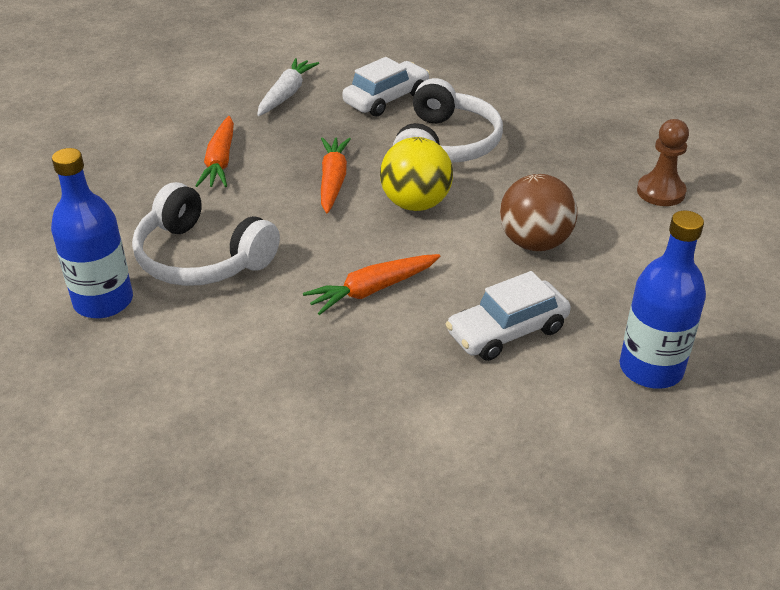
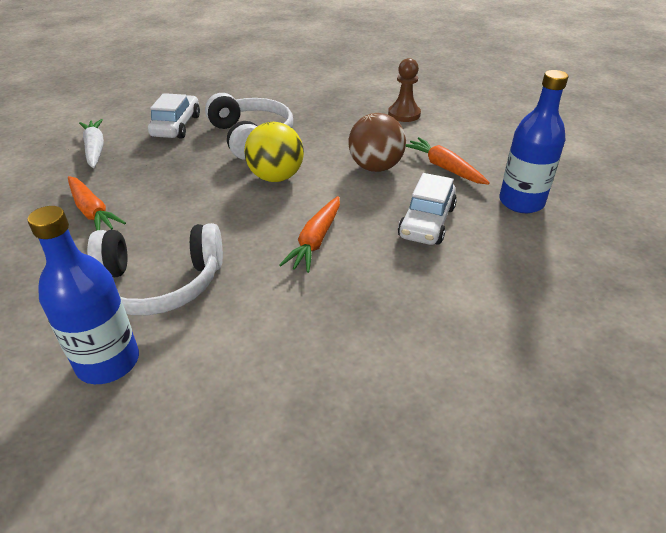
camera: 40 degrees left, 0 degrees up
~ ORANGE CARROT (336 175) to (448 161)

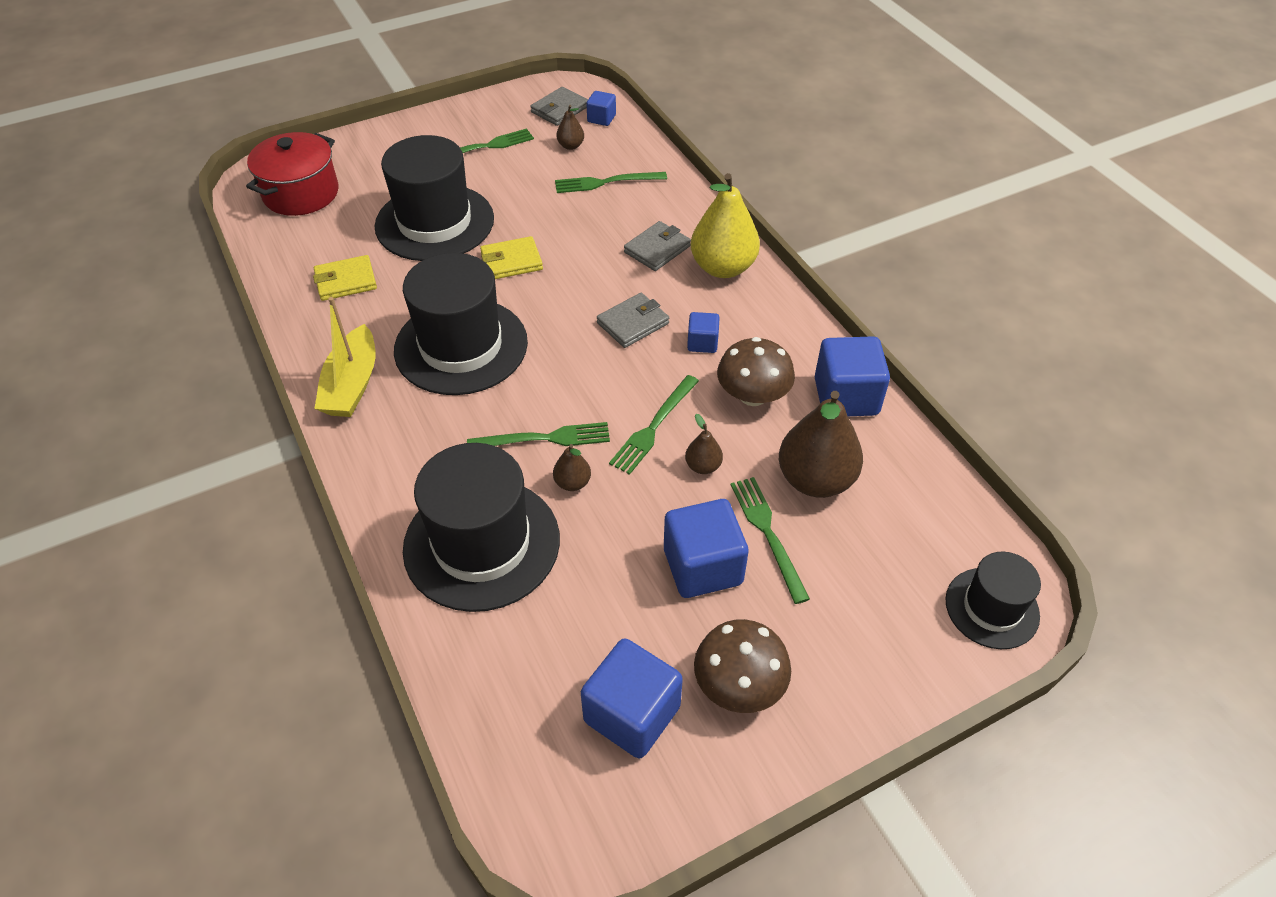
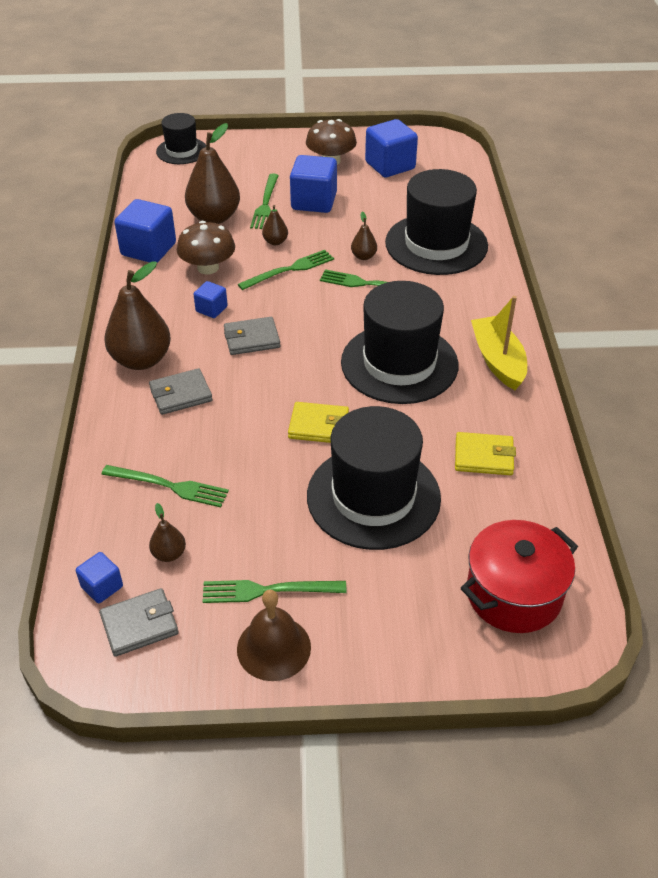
camera: 155 degrees left, 5 degrees down
~ YELLOW PEAR (725 225) to BROWN PEAR (137 315)
+ BROWN BELL (274 635)
~ YELLOW BOAT (344 357) = (499 343) 45 degrees counterclockwise

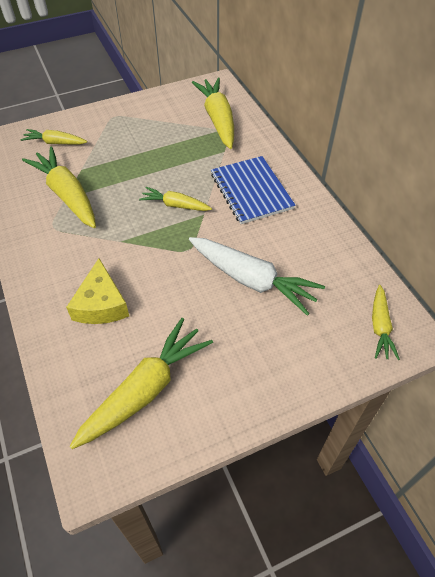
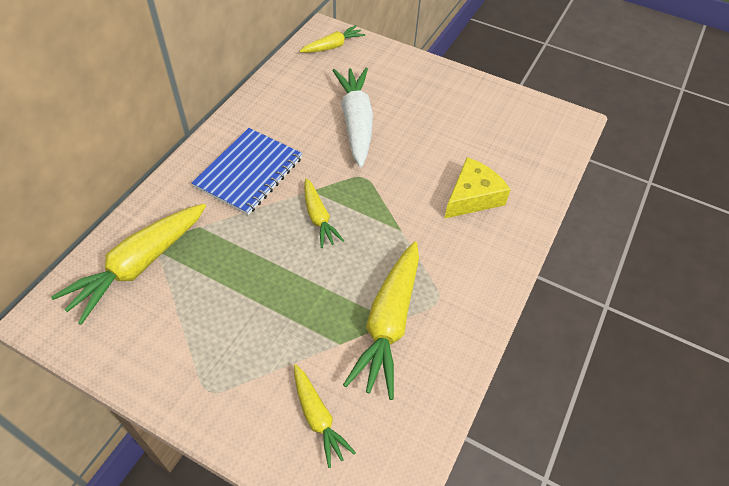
camera: 130 degrees left, 0 degrees up
- YELLOW CARROT (141 383)

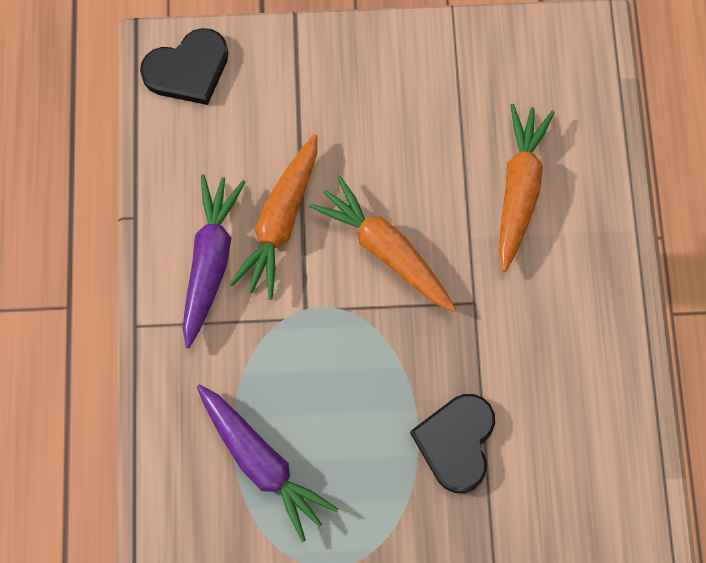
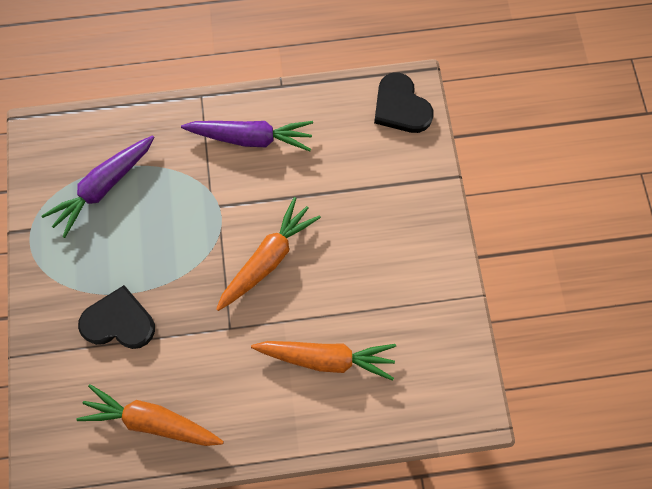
camera: 85 degrees right, 0 degrees up
~ ORANGE CARROT (273 217) to (150 415)

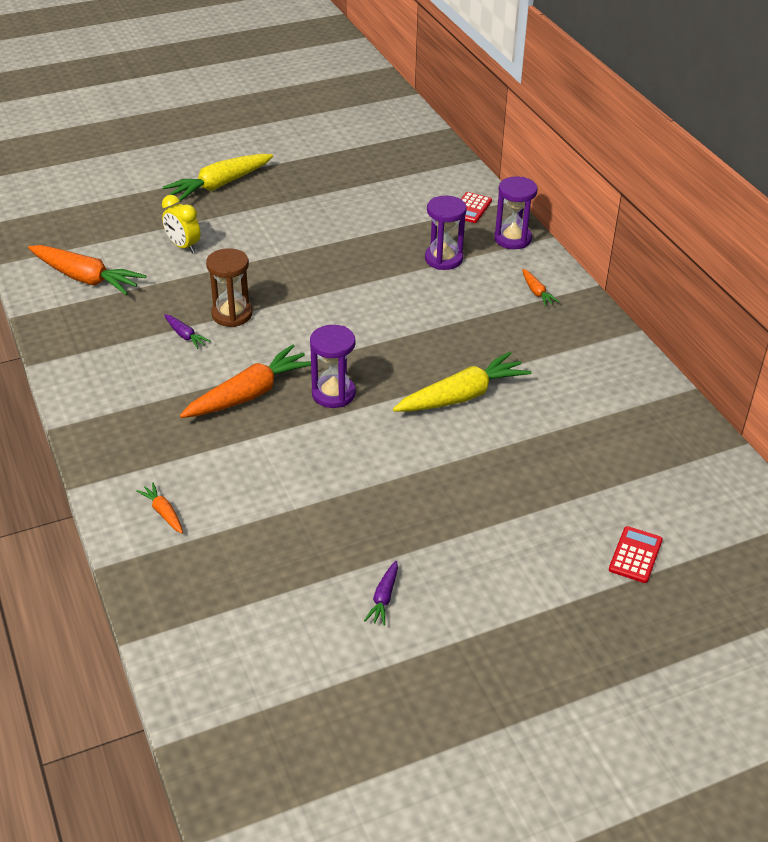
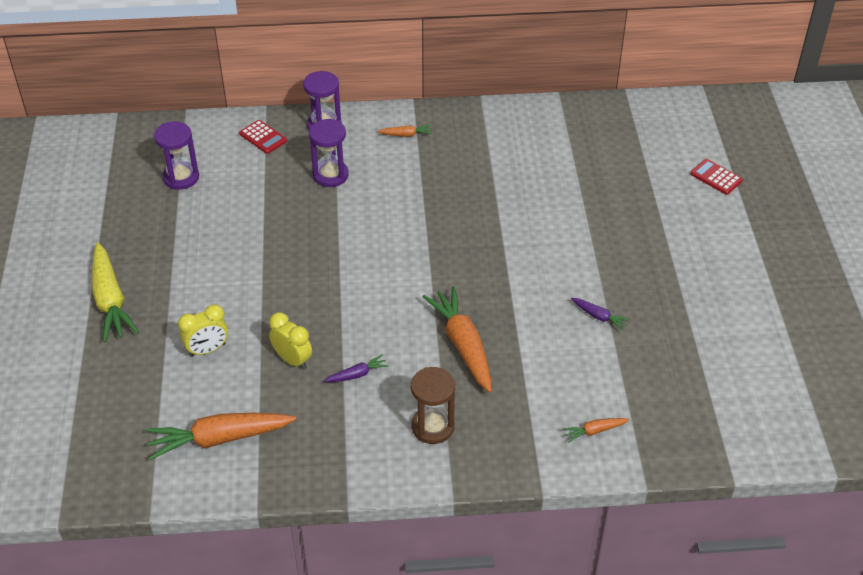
camera: 70 degrees left, 5 degrees up
~ ORANGE CARROT (87 270) = (221 436) 150 degrees counterclockwise
~ PURPLE HOURGLASS (333 366) to (176 155)
+ YELLOW CLOCK (290 341)
~ BROWN HOURGLASS (229 287) to (433 405)
~ PURPLE CARROT (381 593) to (600 314)
- YELLOW CARROT (462 382)

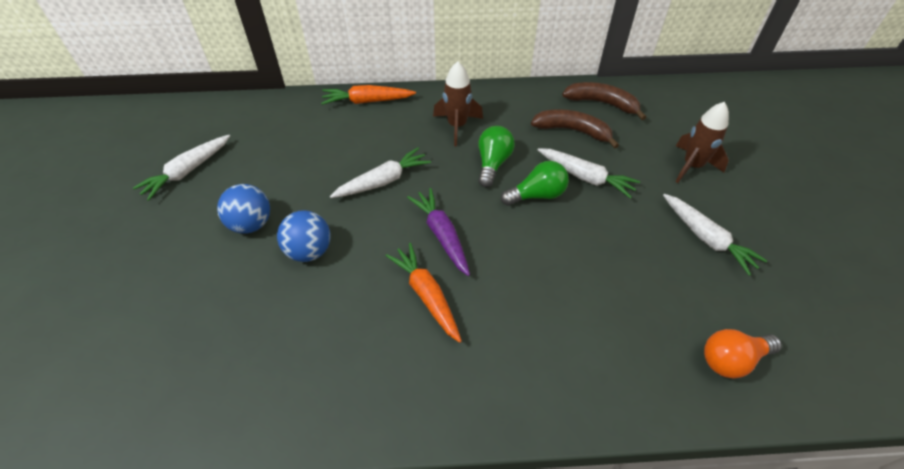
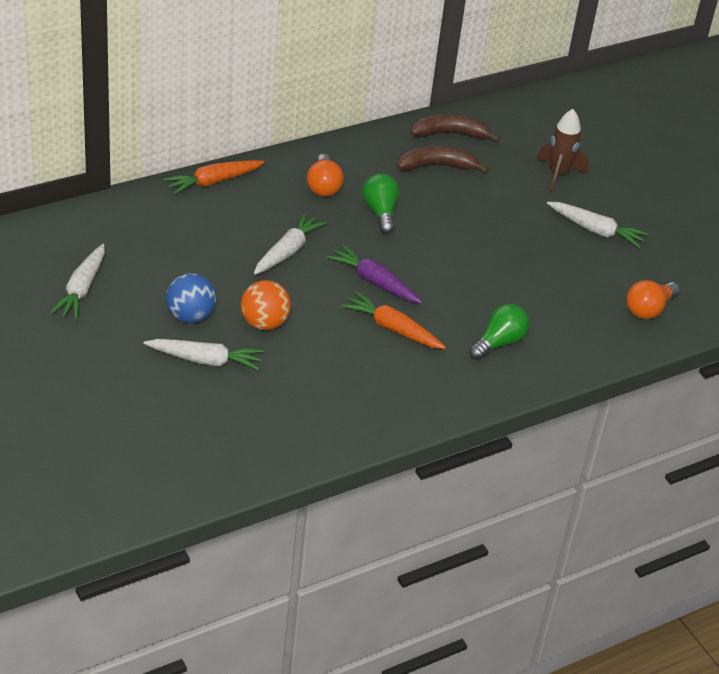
camera: 30 degrees left, 10 degrees down
~ WHITE CARROT (589 173) to (204 354)
~ BLUE BALL (303 236) to ORANGE BALL (266 305)
~ BROWN ROCKET (458 103) to ORANGE LIGHT BULB (325 175)
~ GREEN LIGHT BULB (535 183) to (499 332)

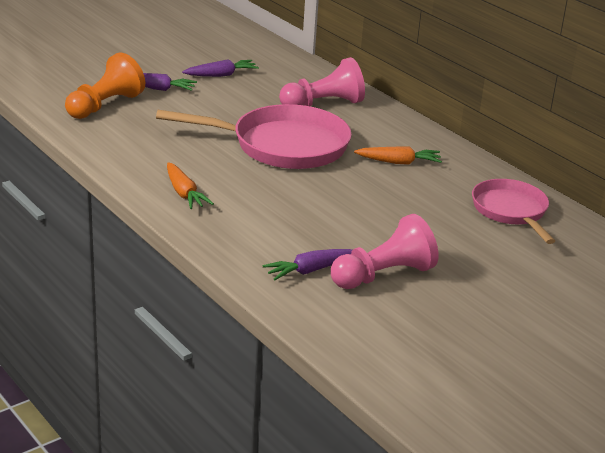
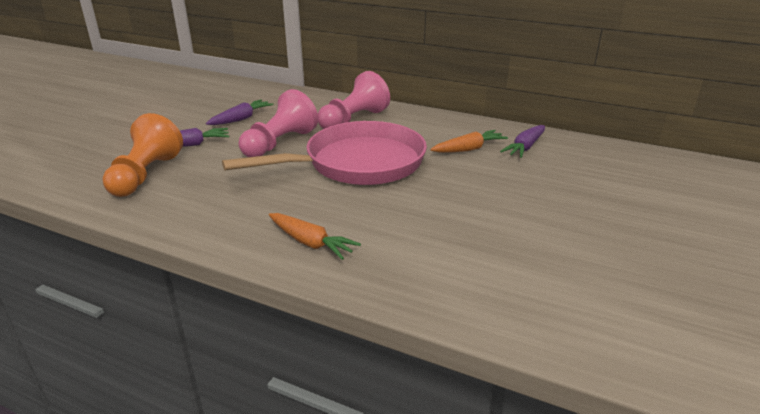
camera: 25 degrees left, 0 degrees up
~ PINK PAWN (384 251) to (278 123)
~ PURPLE CARROT (307 264) to (522 141)
- PINK PAN (513 211)

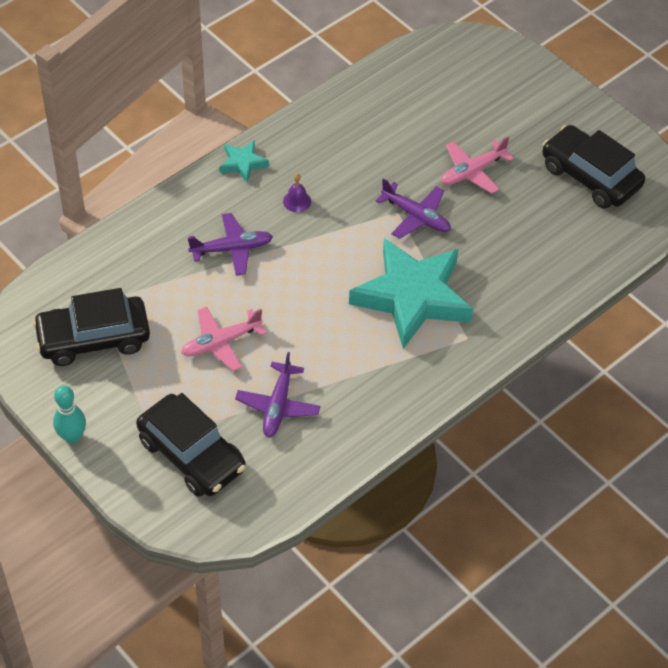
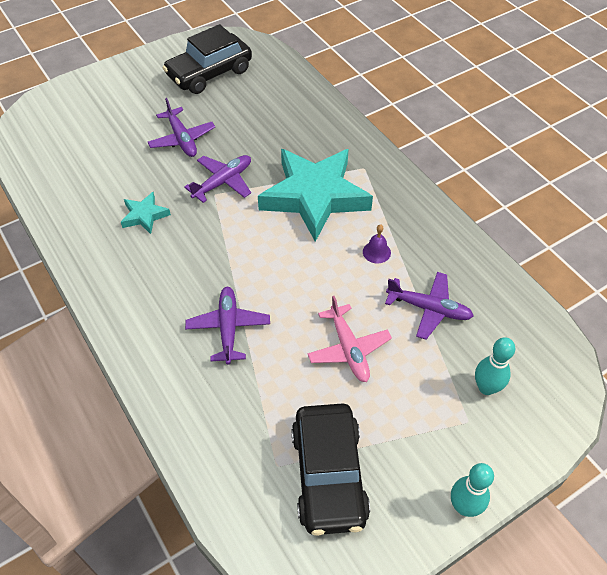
camera: 80 degrees left, 0 degrees up
~ TURQUOISE STAR (244 161) to (146 213)
~ PINK PLANE (477 165) to PURPLE PLANE (181 127)
~ PURPLE BELL (297 193) to (377 243)
~ BLACK CAR (191 445) to TURQUOISE BOWLING PIN (495 366)

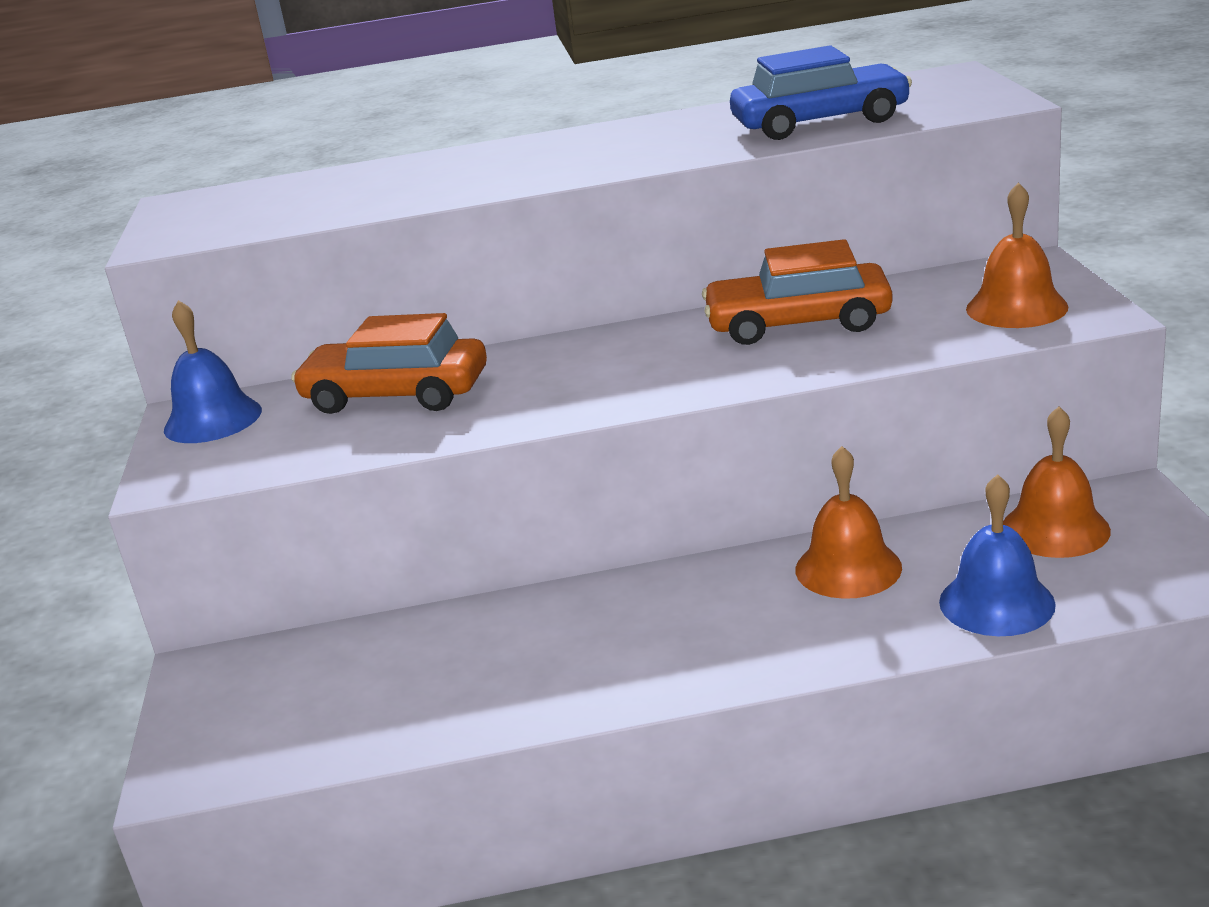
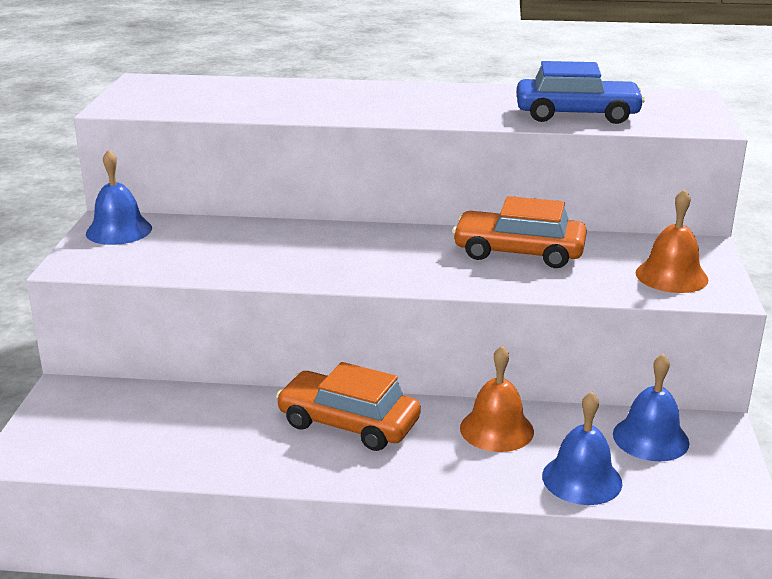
camera: 10 degrees right, 0 degrees up
~ ORANGE CAR (389 363) to (348 406)
~ ORANGE BELL (1057 482) to BLUE BELL (651 407)

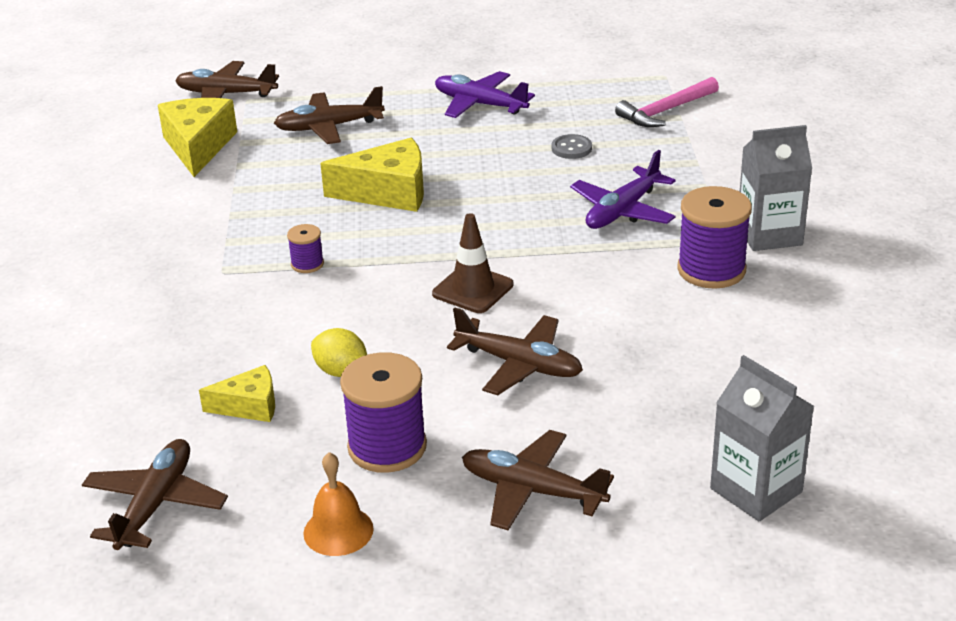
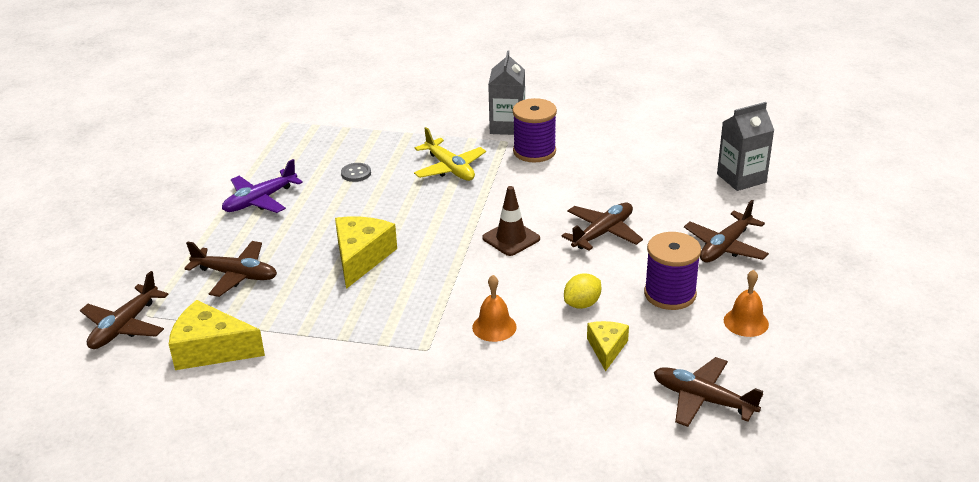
camera: 75 degrees left, 0 degrees up
~ BROWN PLANE (329 115) = (230 269) 75 degrees counterclockwise
~ PURPLE PLANE (623 189) to YELLOW PLANE (450 154)
+ ORANGE BELL (494 308)
- PURPLE SPOOL (305 248)
- PINK HAMMER (667 102)

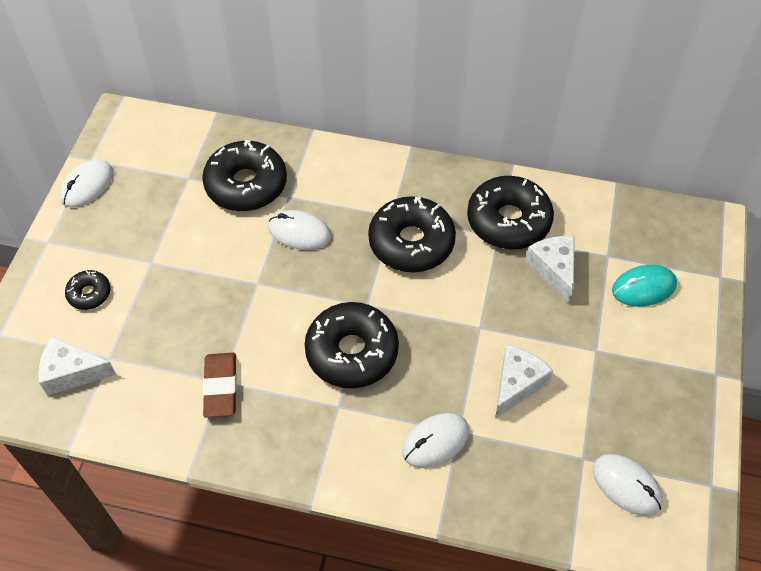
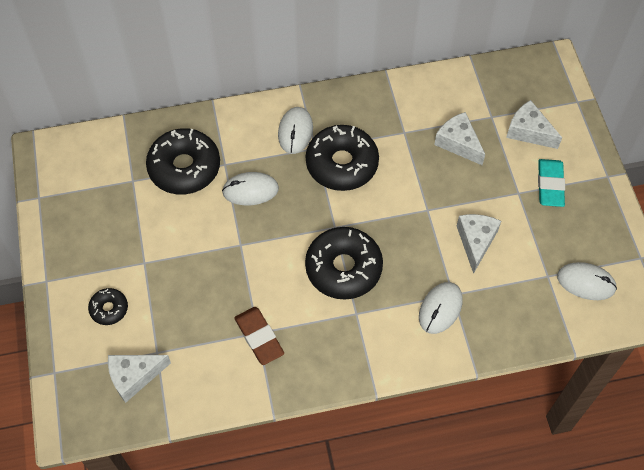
camera: 25 degrees left, 5 degrees up
~ WHITE MOUSE (86 183) to (295 130)
~ TURQUOISE MOUSE (644 286) to WHITE CHEESE (534 124)
+ TURQUOISE ERASER (551 183)
- BLACK DONUT (510 213)

